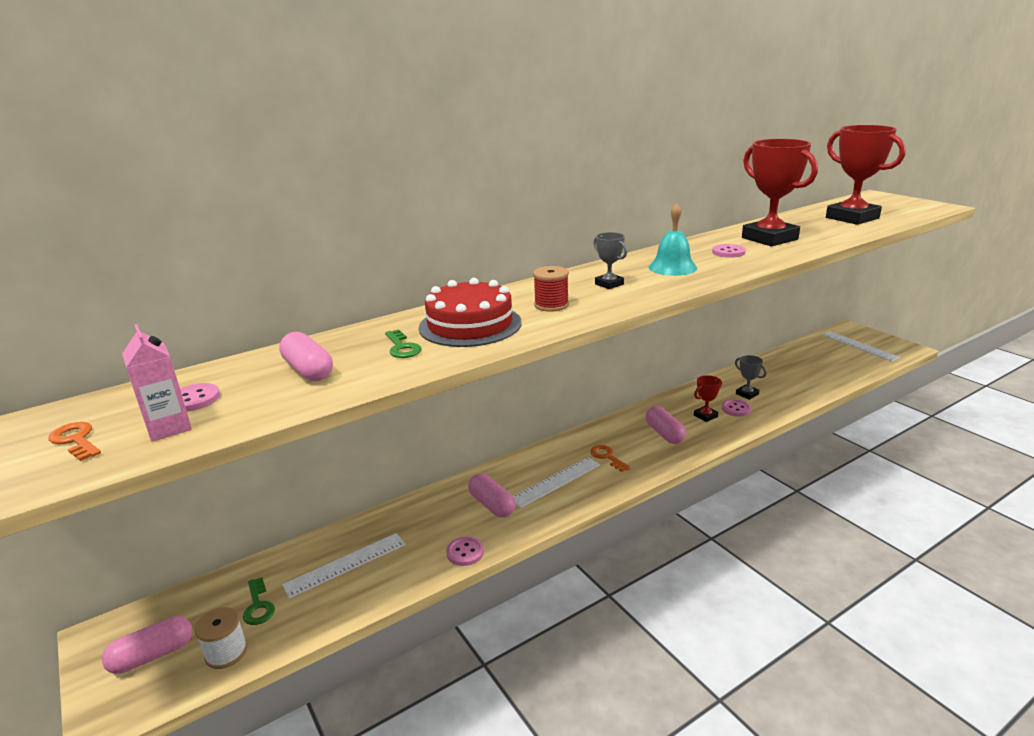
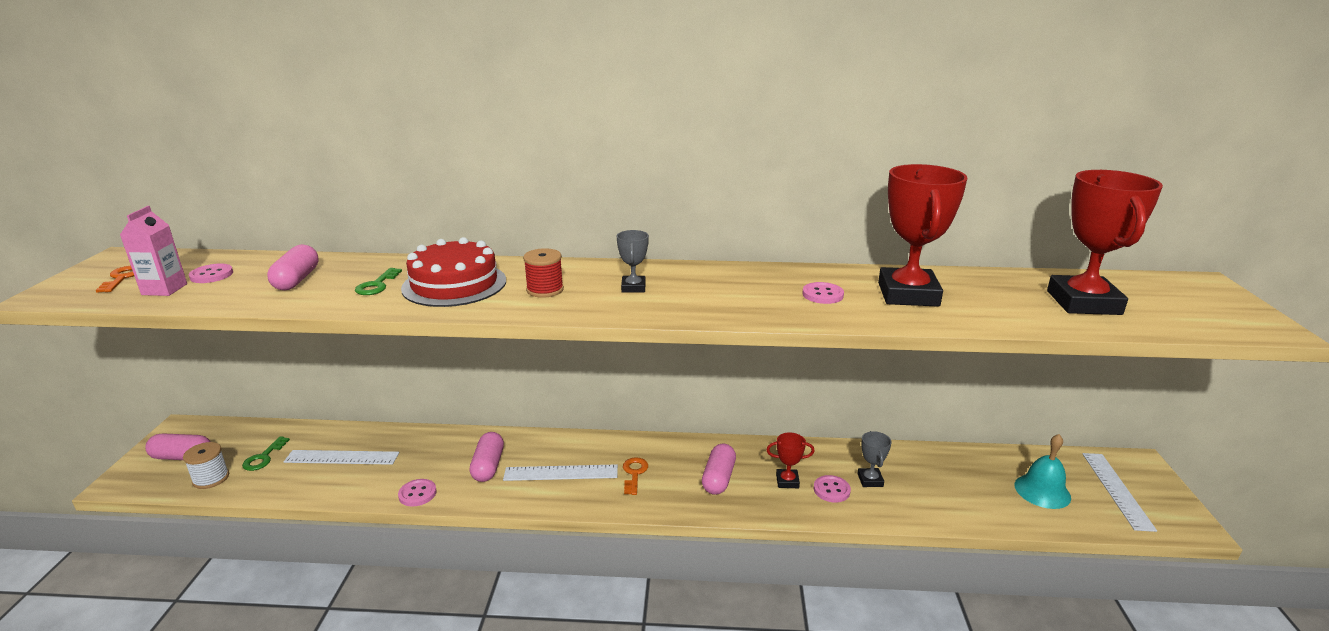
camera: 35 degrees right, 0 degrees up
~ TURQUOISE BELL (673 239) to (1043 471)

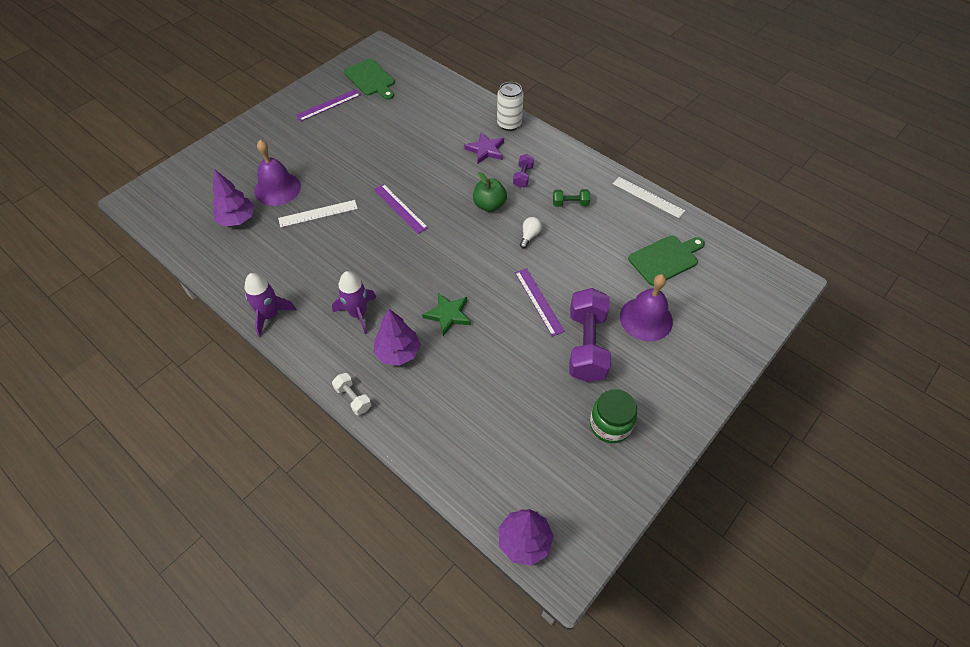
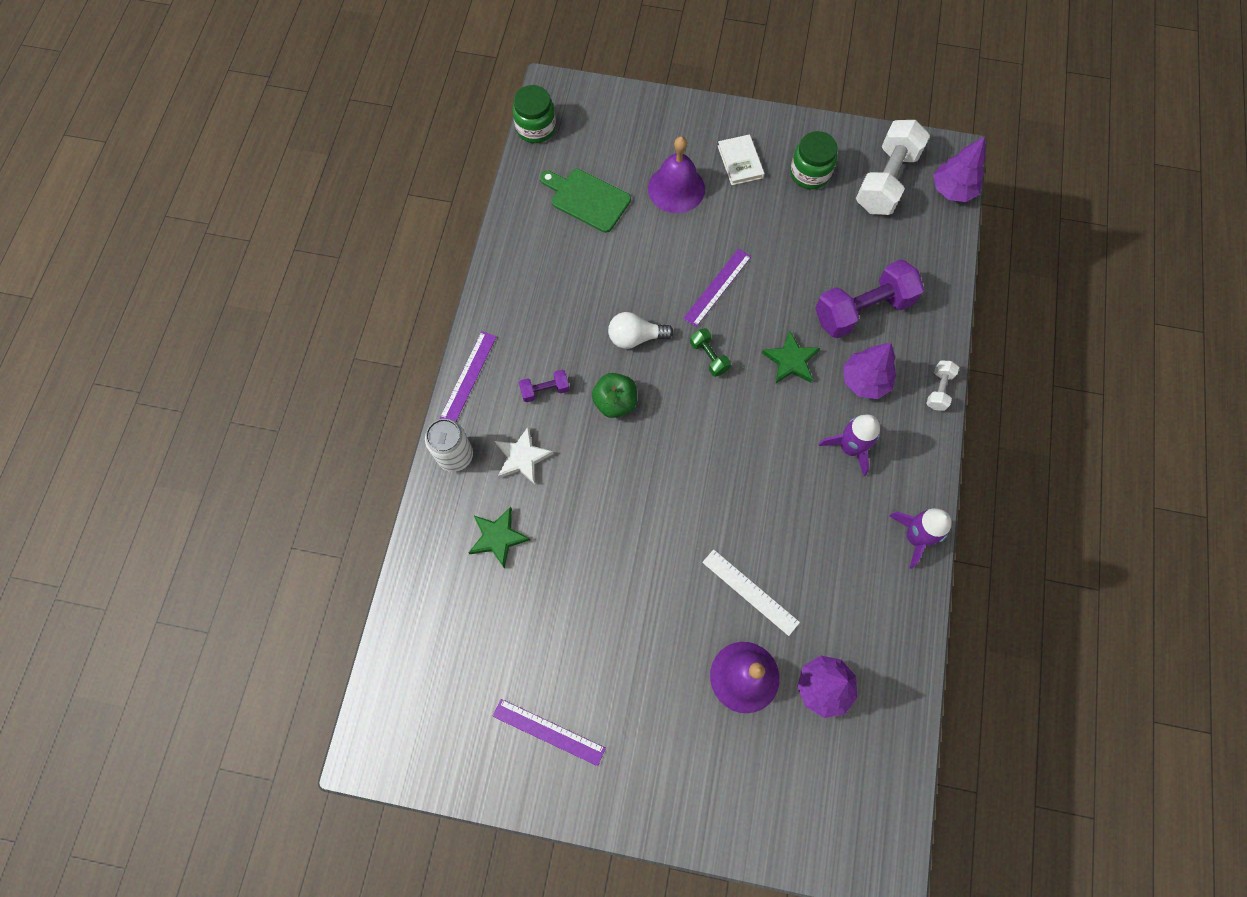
camera: 120 degrees left, 15 degrees up
~ PURPLE RULER (401 209) to (468 376)
+ GREEN STAR (499 538)
~ PURPLE STAR (484 148) to WHITE STAR (524 455)
+ GREEN JAR (534 114)
~ WHITE LIGHT BULB (531 232) = (641 330) x1.51
~ GREEN DUMBBELL (571 198) to (710 352)
+ WHITE BOOK (741 159)
~ PURPLE DUMBBELL (590 335) to (869 298)
+ WHITE DUMBBELL (893 167)
- GREEN CUTTING BOARD (369 79)
- WHITE RULER (649 197)

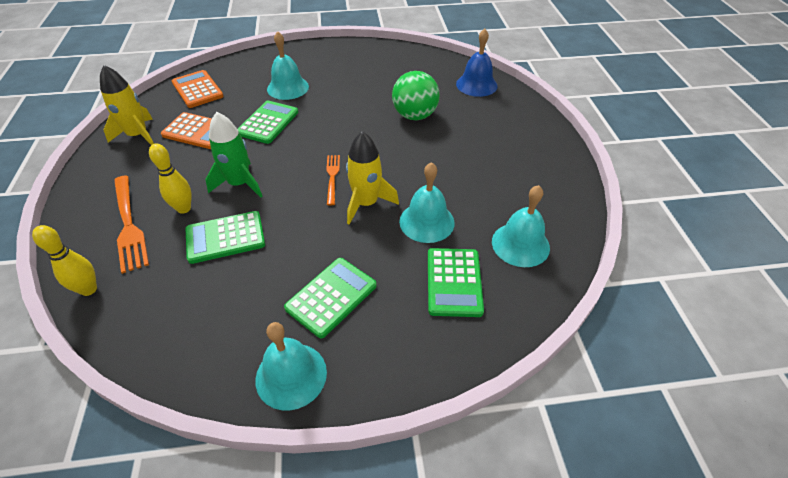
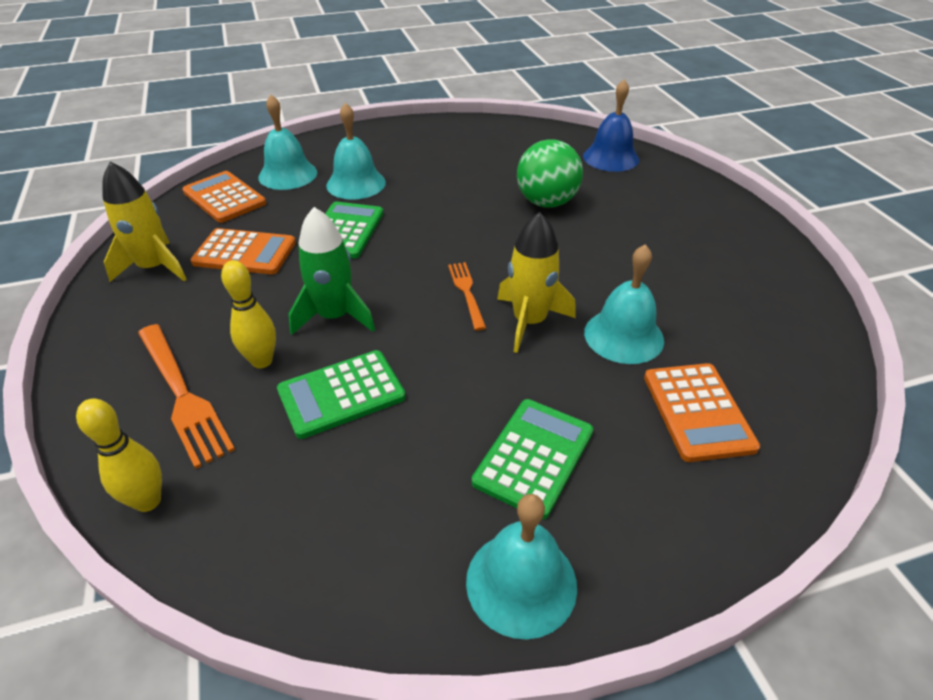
camera: 10 degrees left, 5 degrees down
~ TURQUOISE BELL (521 226) to (288 142)
~ GREEN CALCULATOR (456 282) to ORANGE CALCULATOR (702 412)

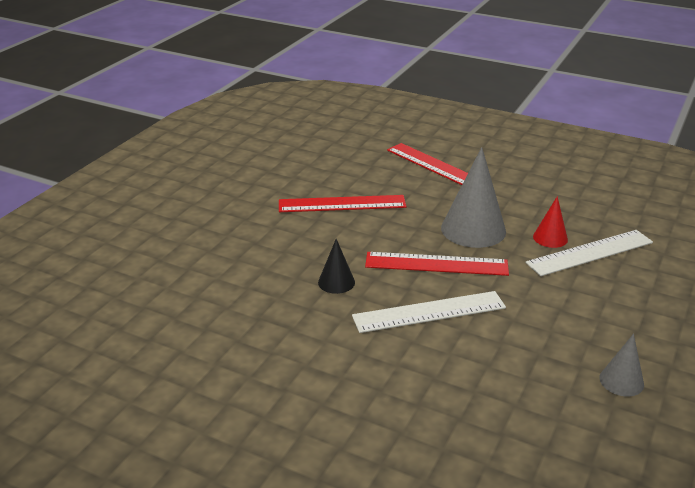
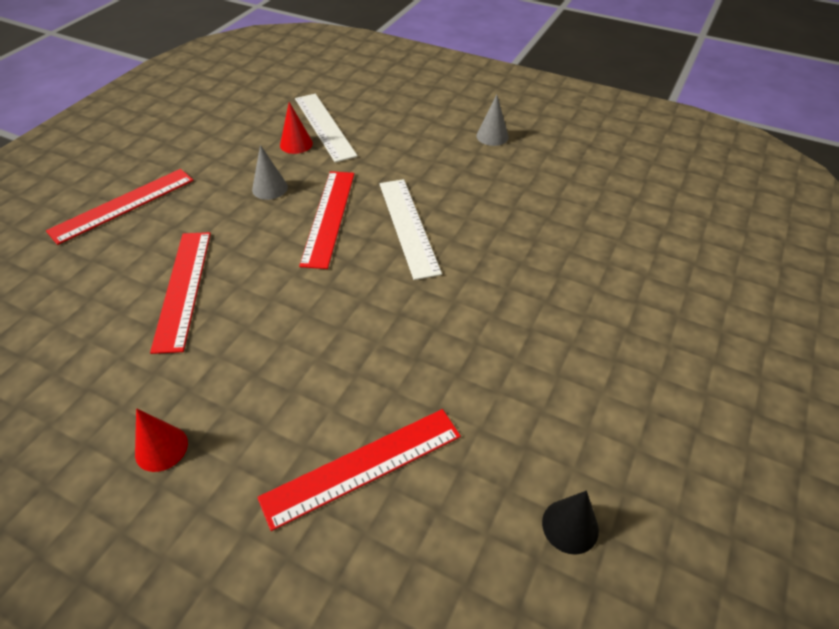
camera: 90 degrees left, 15 degrees up
+ RED CONE (161 440)
~ GREY CONE (473 197) = (270 172) x0.52
+ RED RULER (359 470)
~ BLACK CONE (336 266) to (570 523)

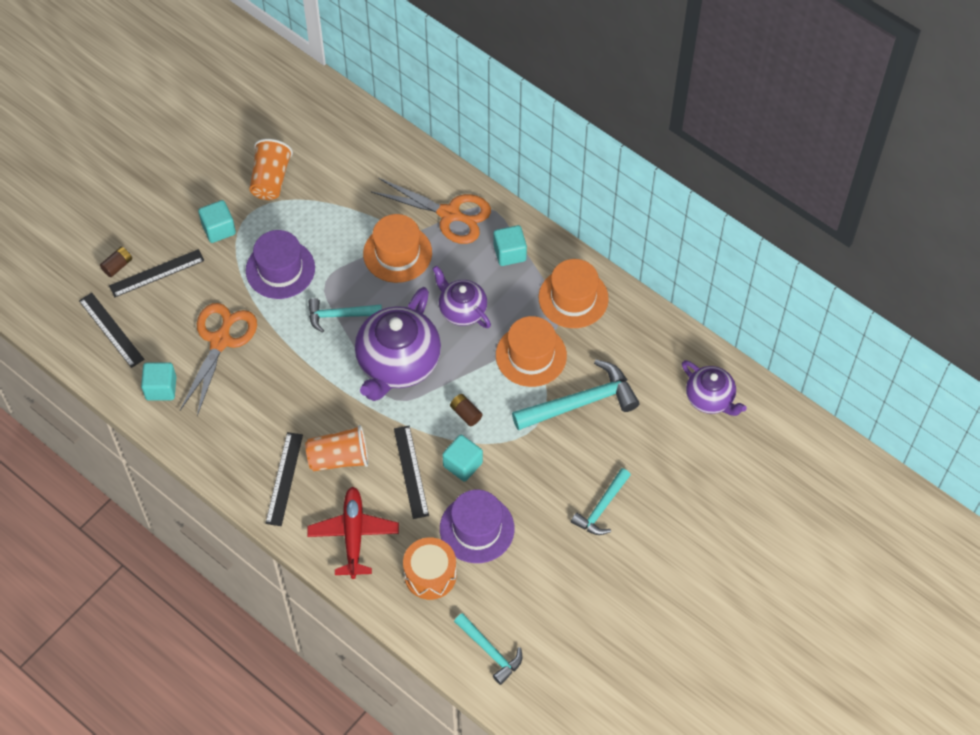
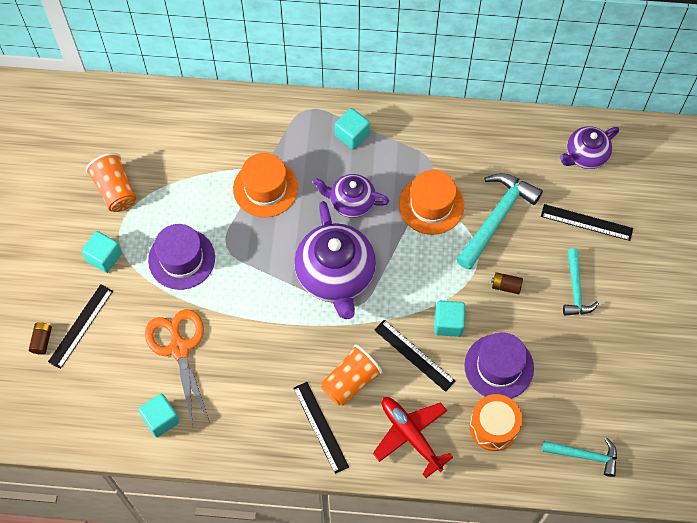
camera: 35 degrees left, 5 degrees up
~ BROWN BATTERY (466 410) to (507 283)
~ BLACK RULER (112 330) to (587 222)
~ PURPLE TEAPOT (714 388) = (589 147) 135 degrees clockwise
- TURQUOISE HAMMER (345 315)
- ORANGE SCISSORS (431 211)
- ORANGE HAT (574 293)

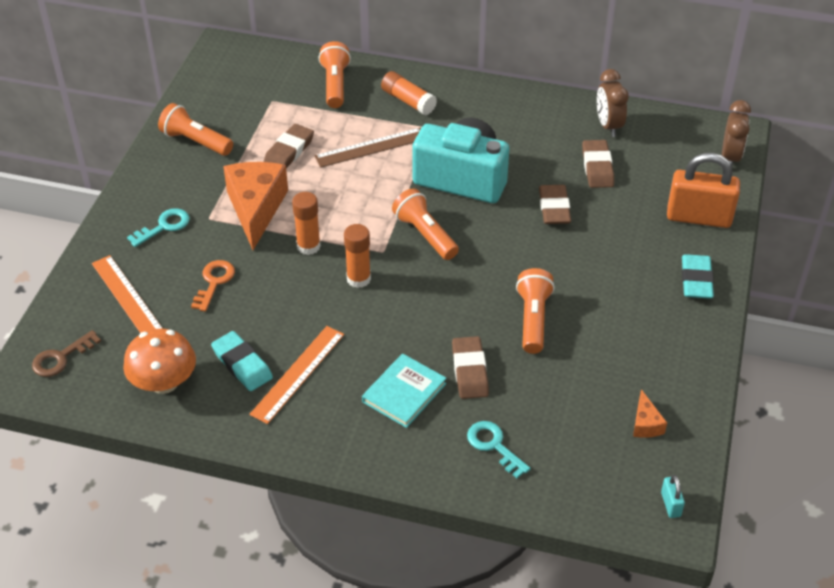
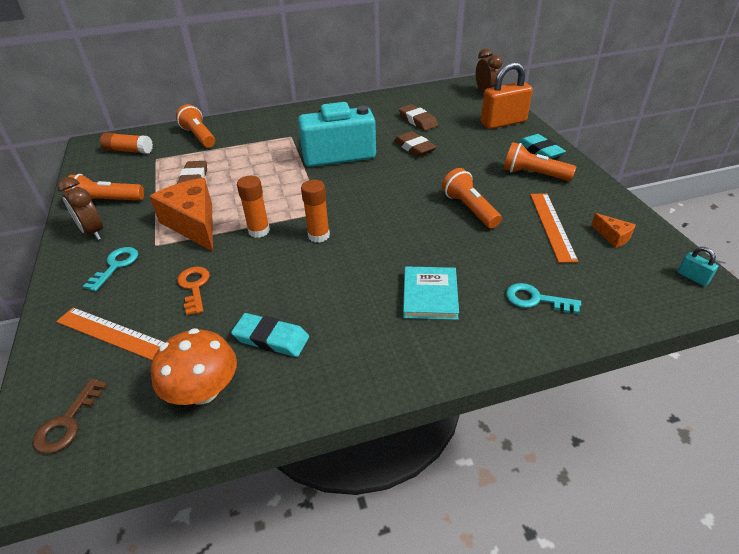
camera: 30 degrees left, 5 degrees down
~ BROWN CLOCK (613 103) to (80 208)
~ ORANGE GLUE STICK (409 93) to (126 143)
~ ORANGE FLASHLIGHT (425 224) to (540 161)
~ ORANGE RULER (296 375) to (554 228)
- BROWN RULER (367 148)
- BROWN ERASER (470 367)

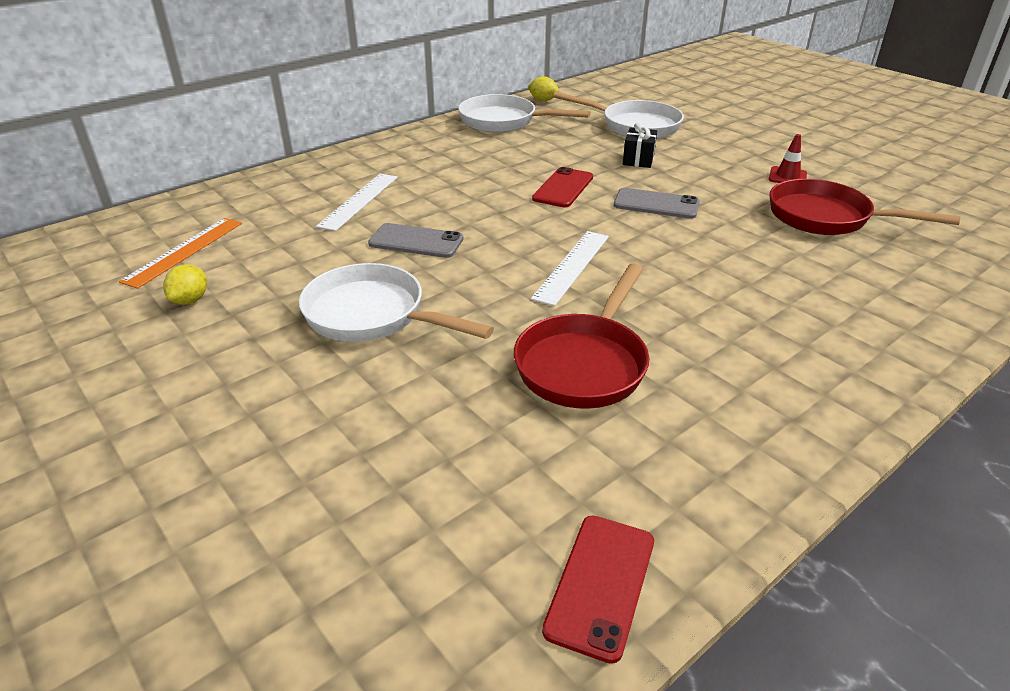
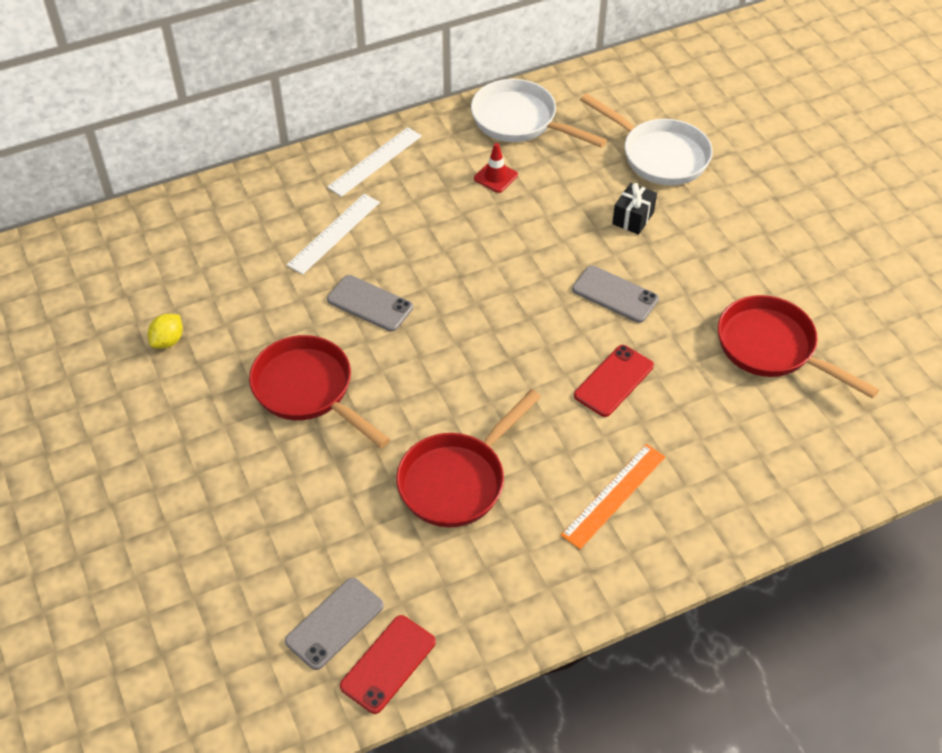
camera: 15 degrees right, 15 degrees up
~ WHITE PAN (396 302) to RED PAN (319 391)
+ GREY PHONE (334 624)
~ WHITE RULER (570 268) to (374 162)
~ RED TRAFFIC CONE (788 158) to (496 168)
~ ORANGE RULER (180 253) to (613 496)
~ RED PHONE (562 187) to (614 381)
- YELLOW LEMON (543 88)

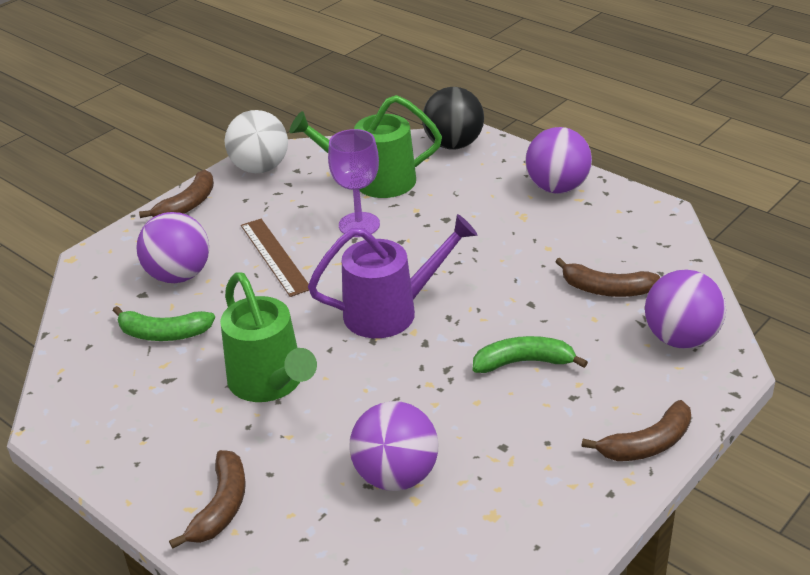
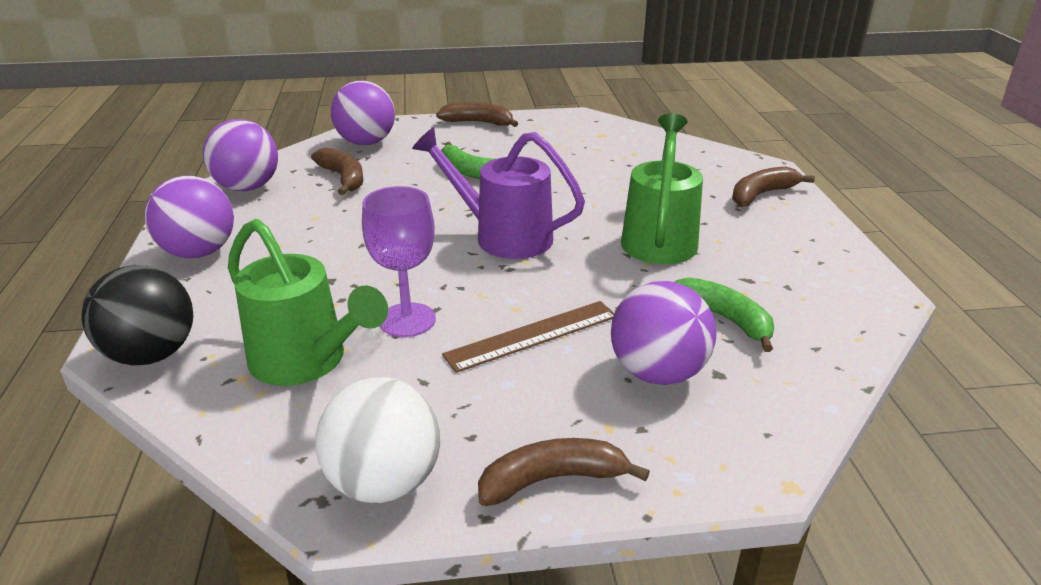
camera: 140 degrees left, 5 degrees down
~ PURPLE BALL (393 446) to (240 155)
~ BROWN RULER (275 258) = (528 337) 45 degrees clockwise

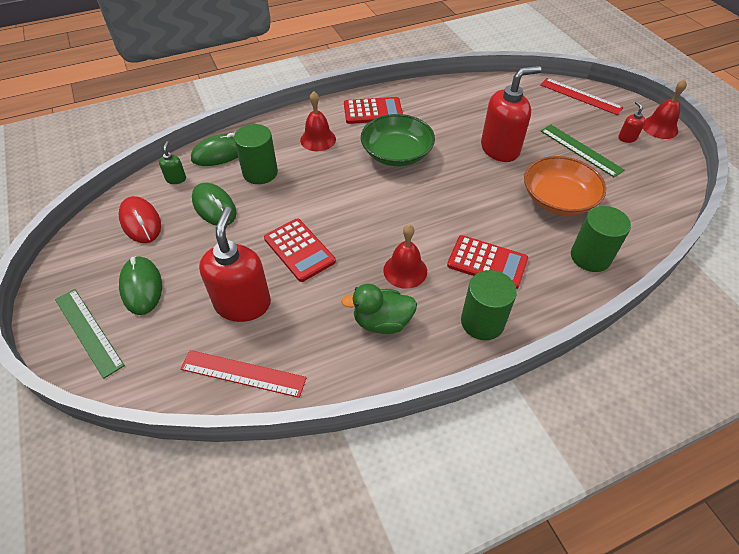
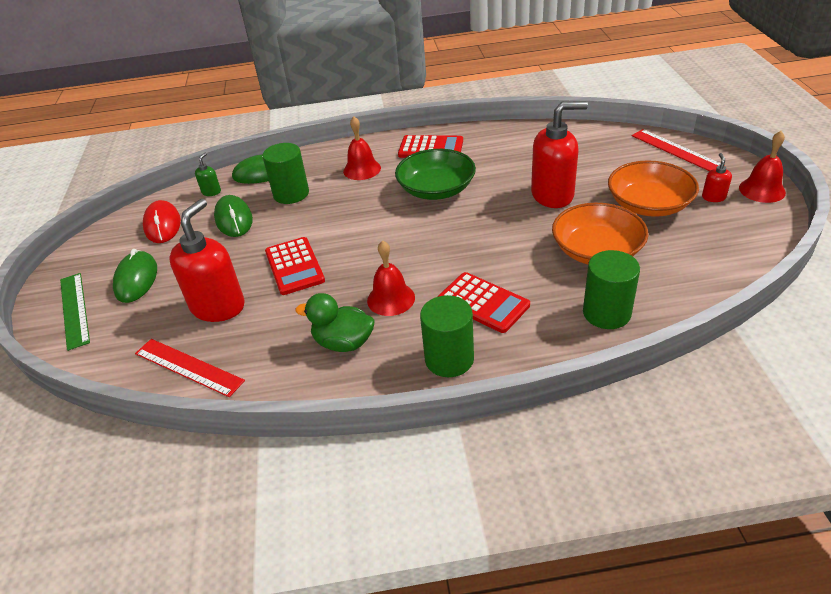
camera: 20 degrees right, 10 degrees down
~ GREEN RULER (582 151) to ORANGE BOWL (653 188)

